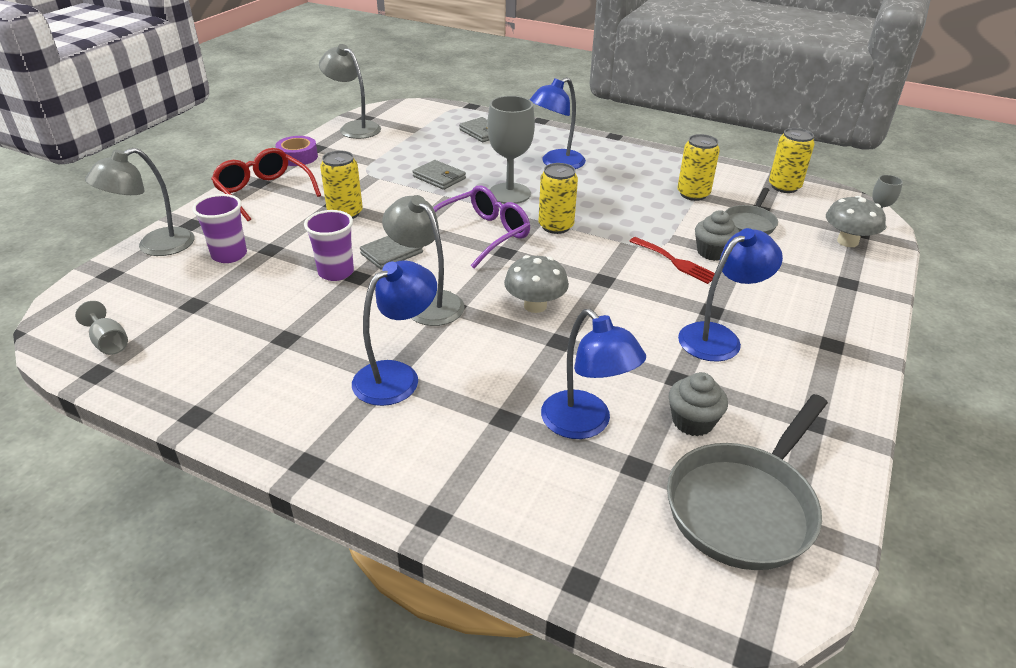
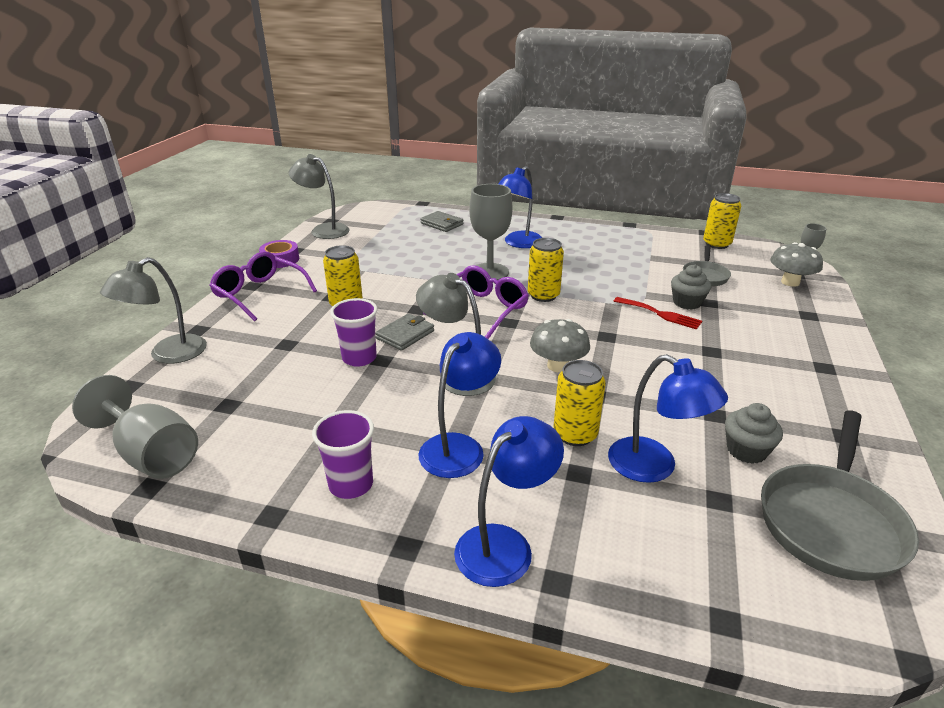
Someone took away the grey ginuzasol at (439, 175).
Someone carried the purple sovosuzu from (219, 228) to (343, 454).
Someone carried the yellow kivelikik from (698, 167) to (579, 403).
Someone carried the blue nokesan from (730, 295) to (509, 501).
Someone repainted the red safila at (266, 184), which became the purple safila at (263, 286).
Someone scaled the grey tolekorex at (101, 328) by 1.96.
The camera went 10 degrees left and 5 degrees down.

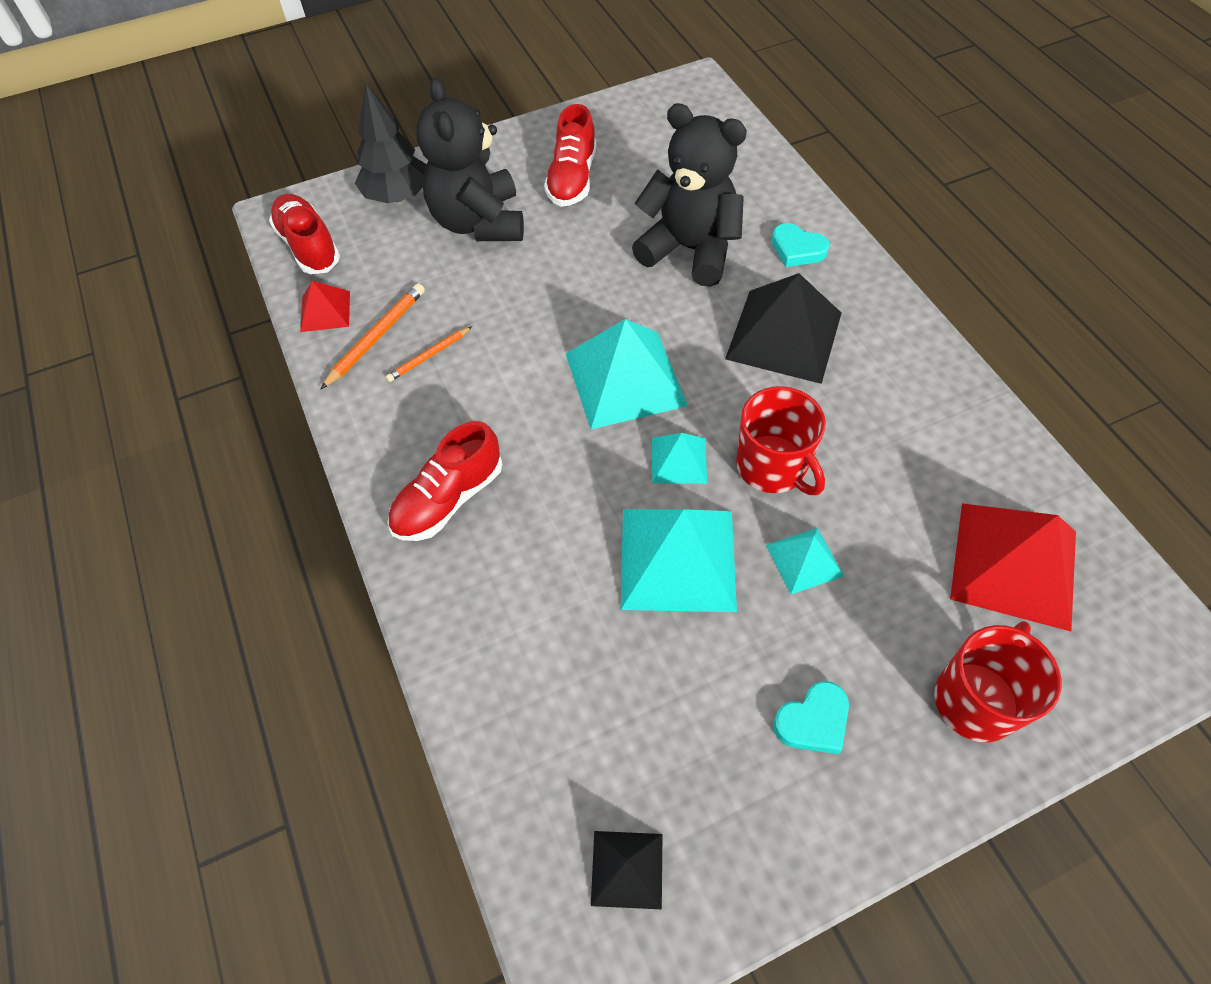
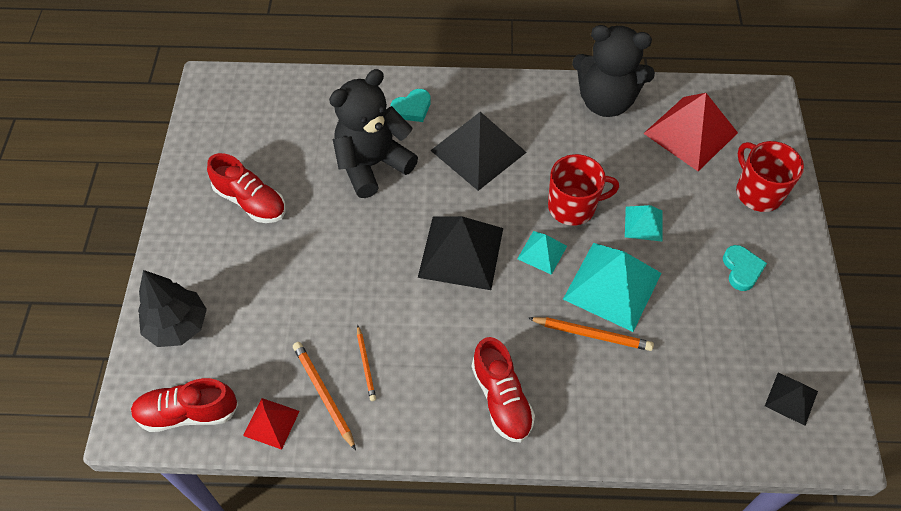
Someone put down the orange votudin at (591, 334).
Someone carried the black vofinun from (470, 159) to (613, 71).
Someone repainted the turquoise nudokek at (626, 374), which became the black nudokek at (460, 253).
The camera went 65 degrees left and 0 degrees up.

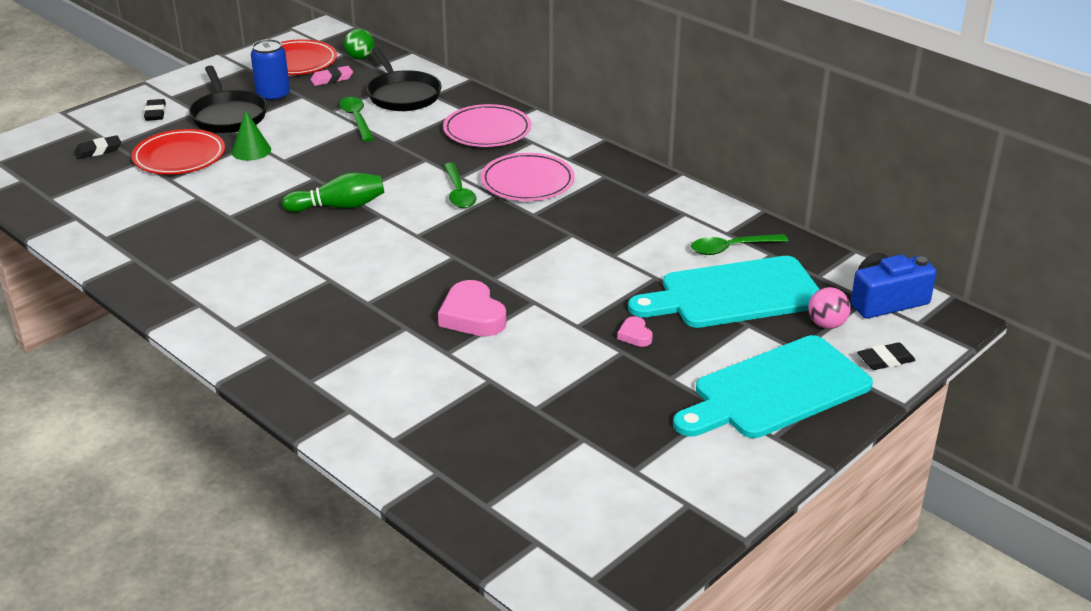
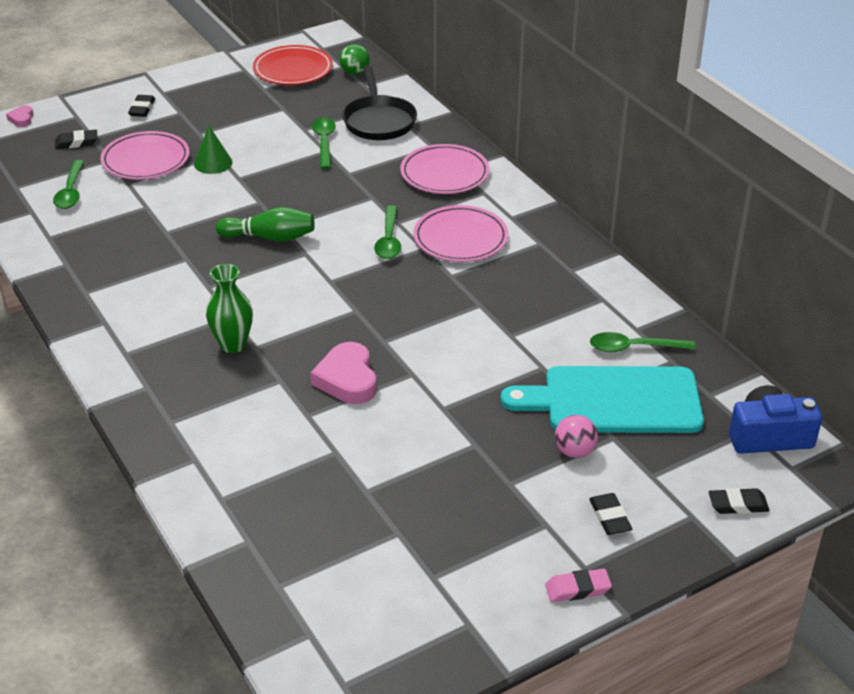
Someone took away the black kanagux at (228, 99).
Someone took away the blue kivelikik at (270, 70).
Someone put down the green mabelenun at (68, 184).
Someone put down the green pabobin at (229, 308).
Someone carried the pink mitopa from (331, 76) to (578, 585).
Someone carried the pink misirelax from (635, 331) to (19, 116).
Someone carried the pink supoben from (829, 308) to (576, 436).
Someone swapped the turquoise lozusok at (773, 386) for the black mitopa at (610, 514).
Someone repainted the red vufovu at (178, 151), which became the pink vufovu at (145, 155).
The camera went 15 degrees right and 5 degrees up.

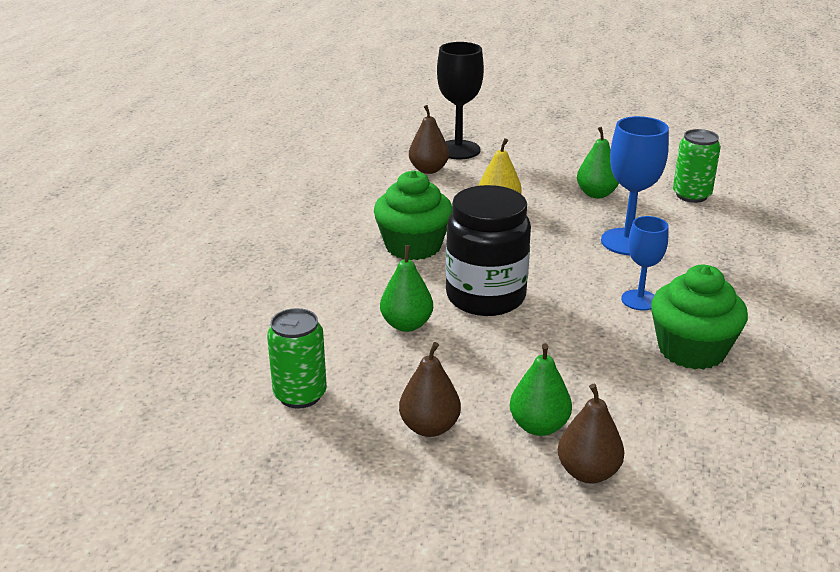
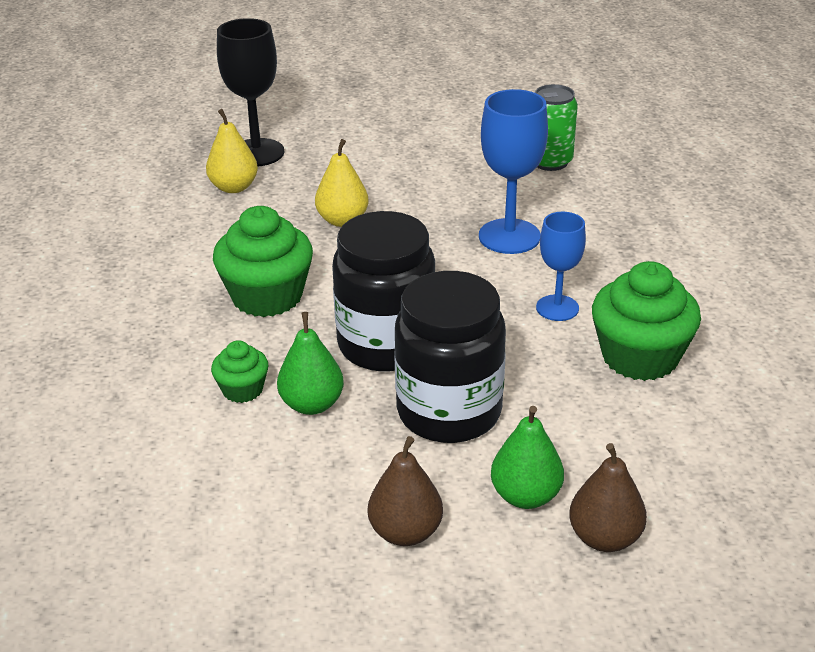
Someone took away the green kivelikik at (297, 358).
Someone took away the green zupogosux at (598, 162).
Someone put down the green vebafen at (240, 371).
Someone put down the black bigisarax at (450, 357).
Someone repainted the brown zupogosux at (429, 139), which became the yellow zupogosux at (232, 151).
The camera went 20 degrees left and 5 degrees up.

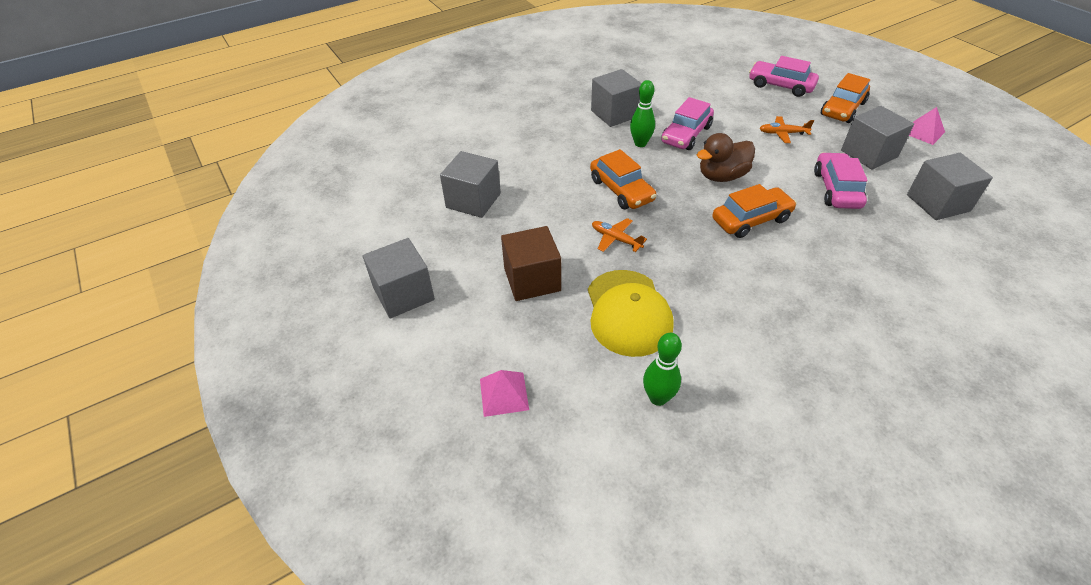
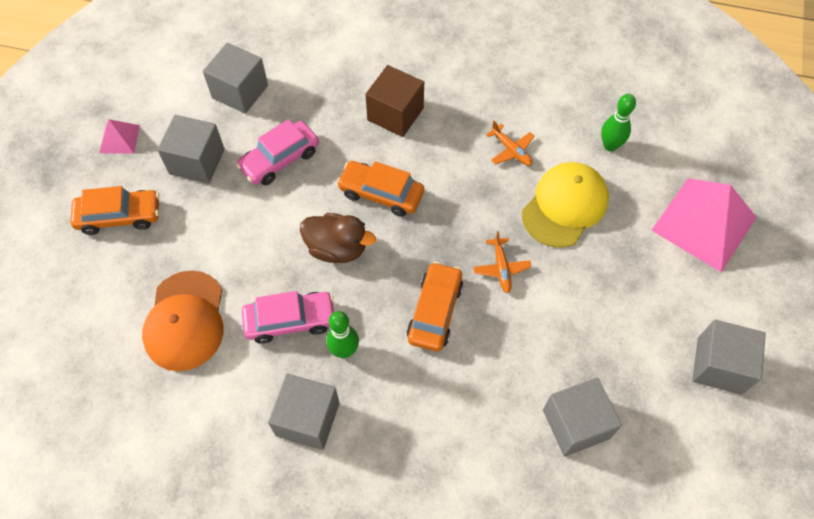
Someone took away the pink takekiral at (784, 76).
Someone put down the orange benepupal at (183, 320).
Someone carried the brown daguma from (531, 263) to (394, 101).
Someone carried the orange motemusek from (786, 129) to (510, 143).
Someone scaled the pink nudokek at (504, 393) by 2.10.
The camera went 135 degrees left and 15 degrees up.

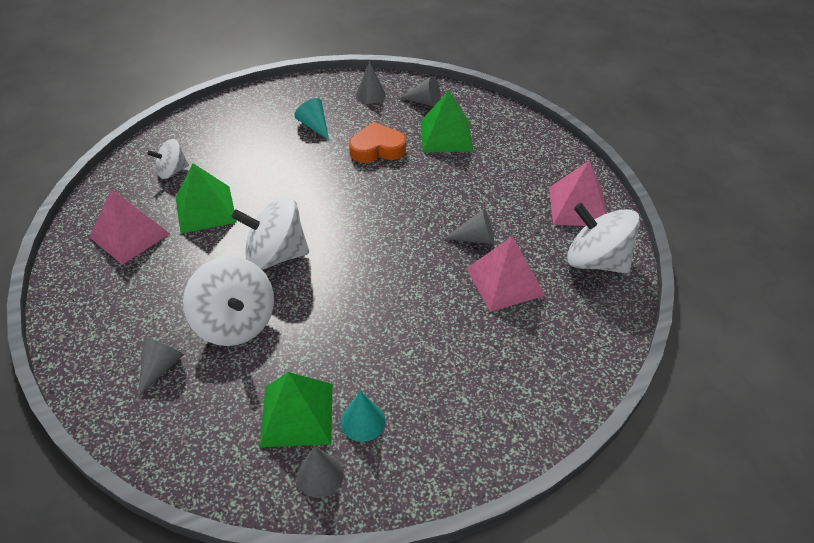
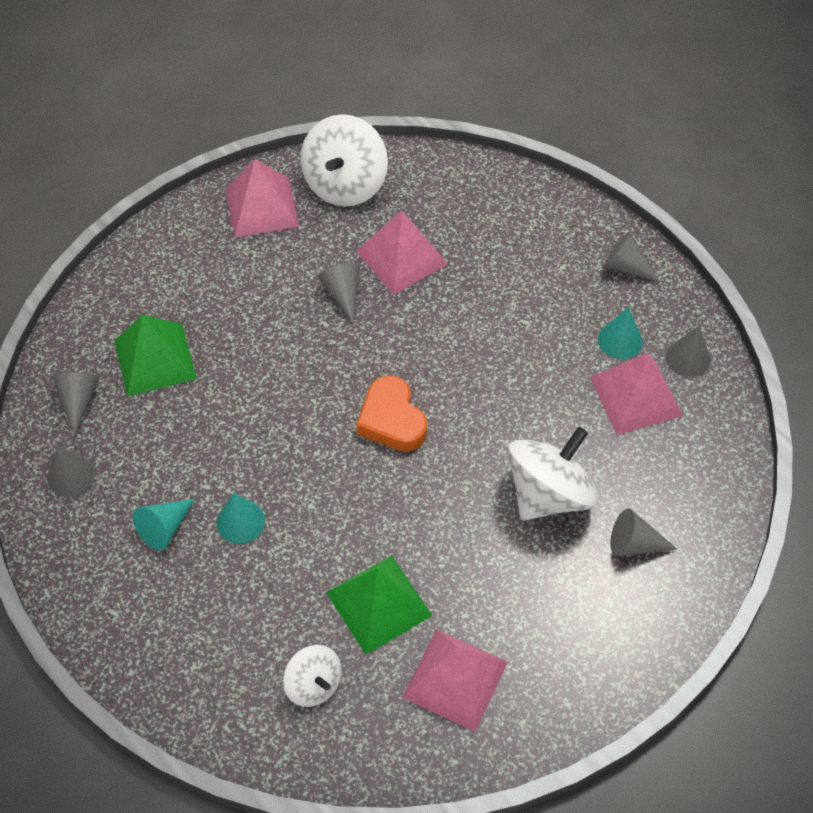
Someone took away the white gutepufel at (270, 233).
Someone put down the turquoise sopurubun at (241, 518).
Someone put down the grey sopurubun at (631, 257).
Someone carried the orange misirelax from (377, 142) to (391, 413).
Someone repainted the green nudokek at (296, 409), which became the pink nudokek at (636, 394).
The camera went 105 degrees left and 10 degrees up.

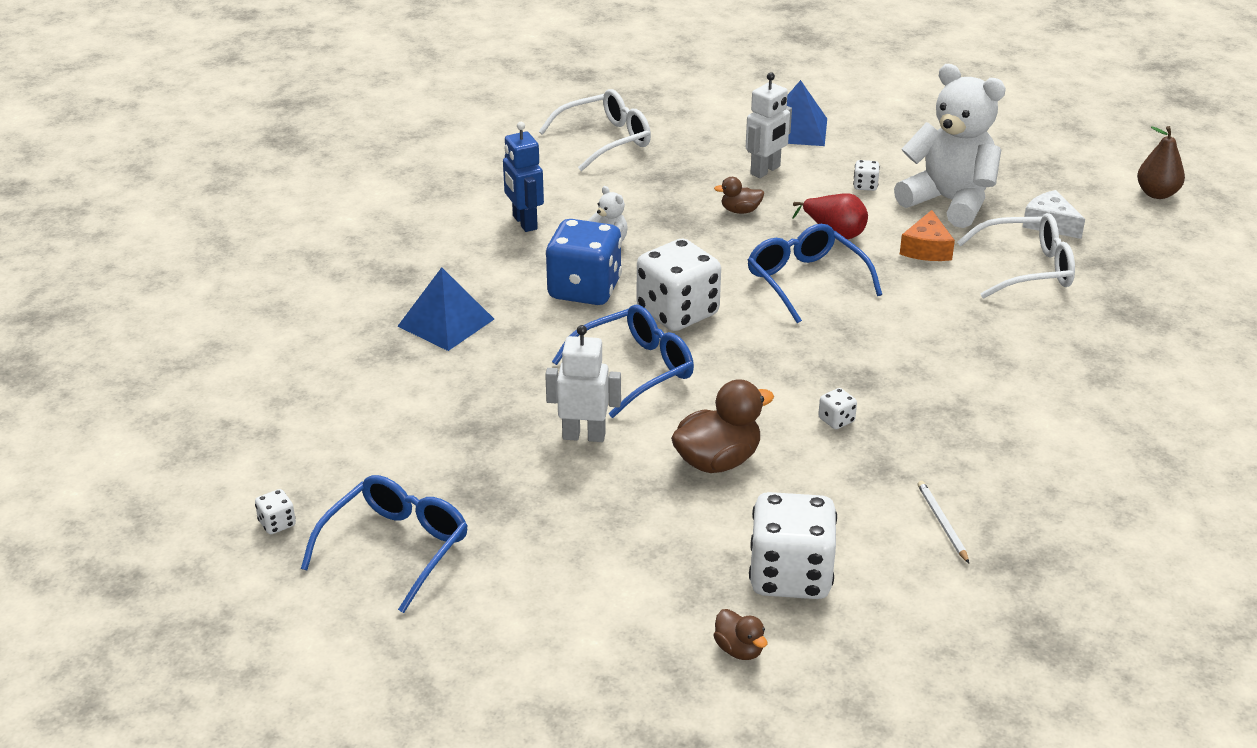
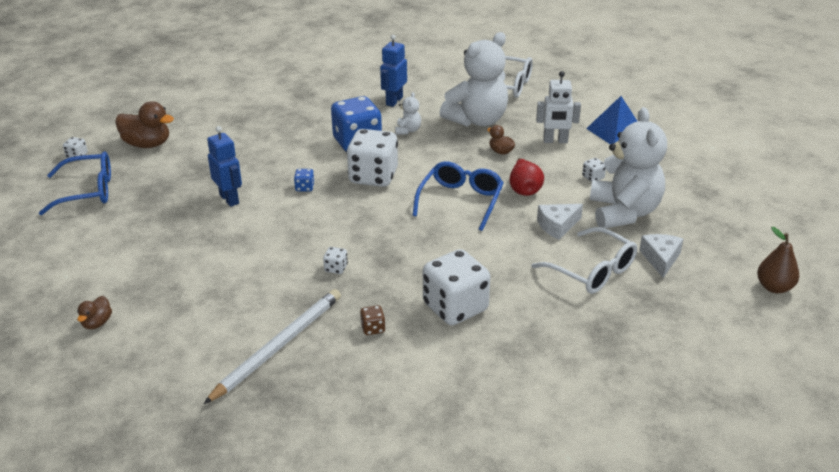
Someone took away the blue nudokek at (445, 309).
Someone put down the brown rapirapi at (372, 320).
Someone put down the white vofinun at (474, 79).
Someone carried the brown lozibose from (722, 426) to (144, 124).
Someone carried the white rapirapi from (793, 545) to (456, 287).
Someone swapped the blue safila at (623, 361) for the blue rapirapi at (304, 180).
Someone repainted the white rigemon at (583, 383), which became the blue rigemon at (224, 166).
Someone repainted the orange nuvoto at (927, 235), which became the white nuvoto at (560, 222).
Someone scaled the white votudin at (943, 522) by 2.21.
The camera went 50 degrees right and 0 degrees up.

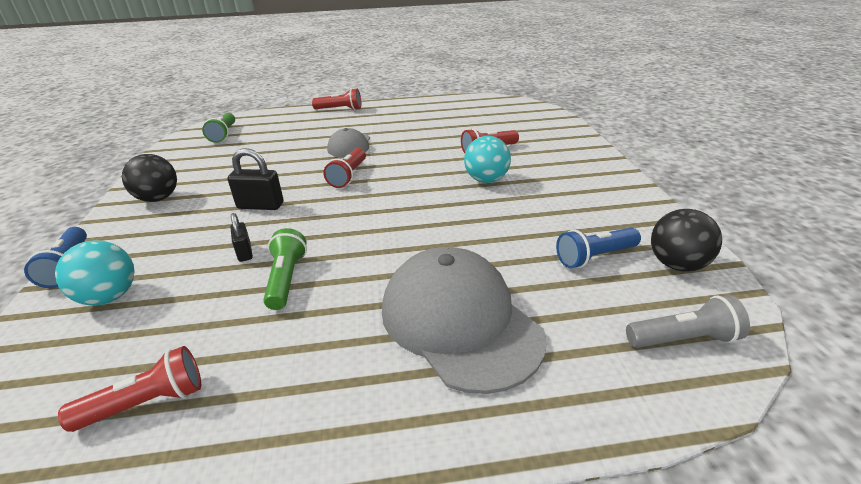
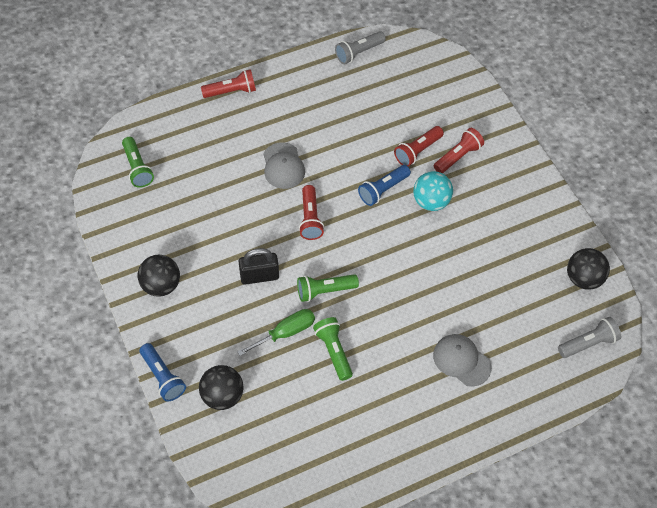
Someone put down the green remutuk at (328, 288).
Someone put down the grey remutuk at (360, 47).
Someone carried the red remutuk from (129, 389) to (459, 150).
Someone carried the blue remutuk from (598, 248) to (384, 185).
Someone swapped the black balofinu at (241, 237) for the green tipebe at (276, 332).
Someone repainted the turquoise supoben at (95, 273), which became the black supoben at (221, 387).
Someone scaled the grey benepupal at (464, 320) by 0.54.
The camera went 20 degrees left and 25 degrees up.

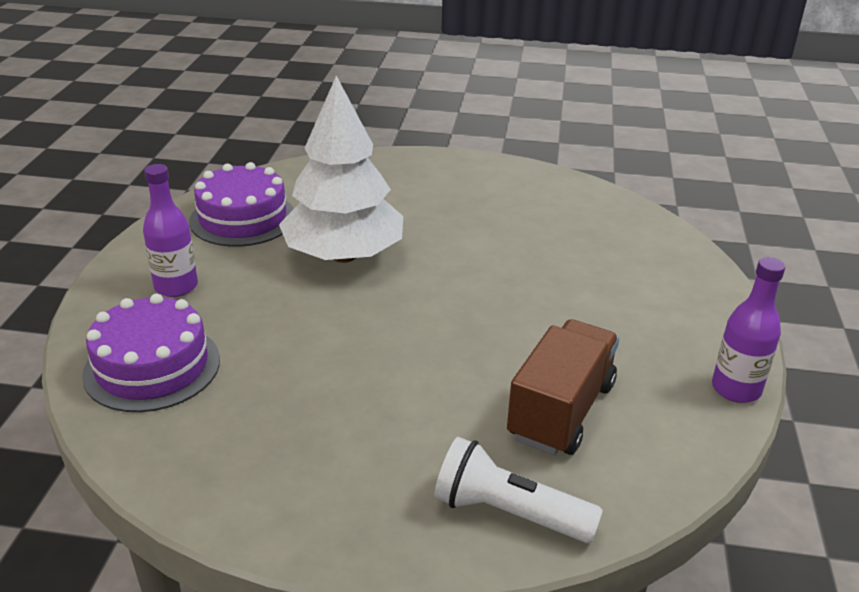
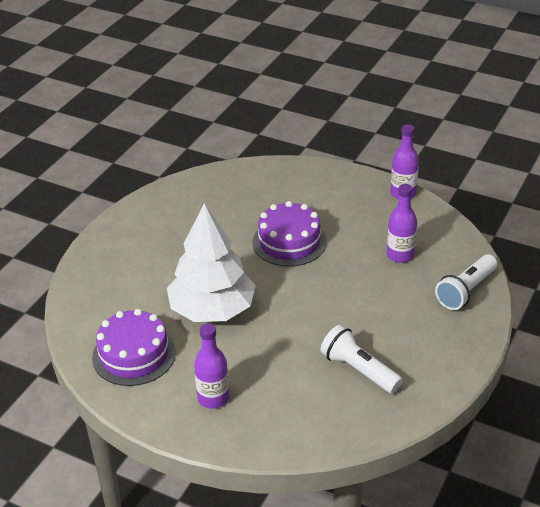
Someone put down the white remutuk at (361, 359).
Someone carried the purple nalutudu from (151, 353) to (289, 234).
Someone swapped the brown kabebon at (563, 387) for the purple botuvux at (402, 223).
The camera went 70 degrees left and 5 degrees up.

